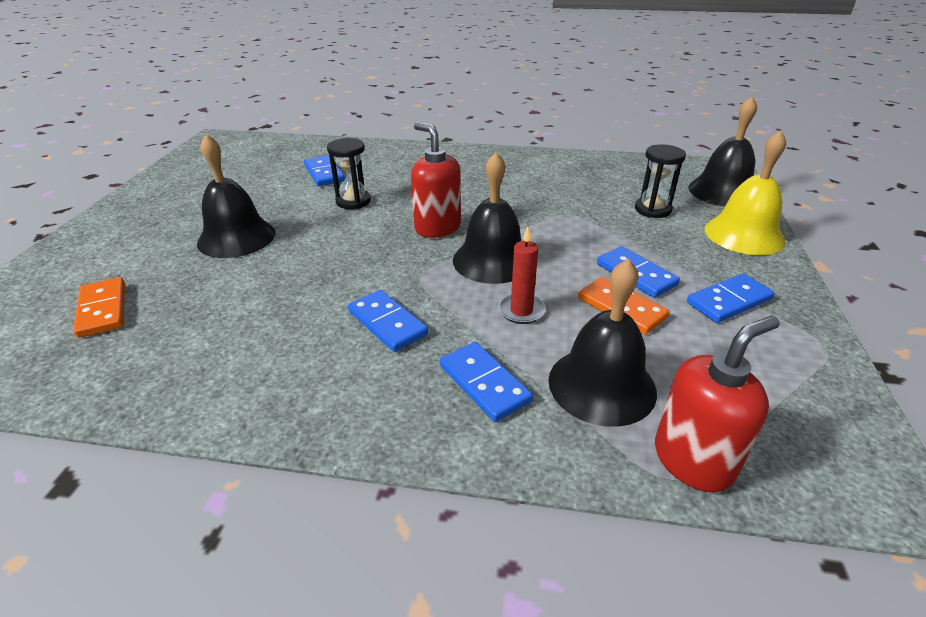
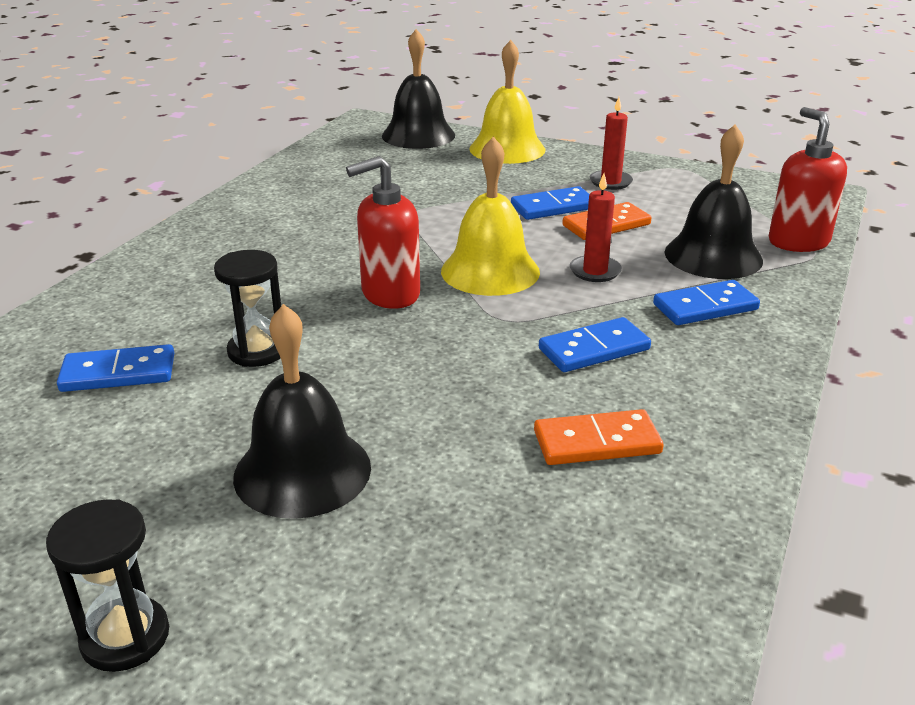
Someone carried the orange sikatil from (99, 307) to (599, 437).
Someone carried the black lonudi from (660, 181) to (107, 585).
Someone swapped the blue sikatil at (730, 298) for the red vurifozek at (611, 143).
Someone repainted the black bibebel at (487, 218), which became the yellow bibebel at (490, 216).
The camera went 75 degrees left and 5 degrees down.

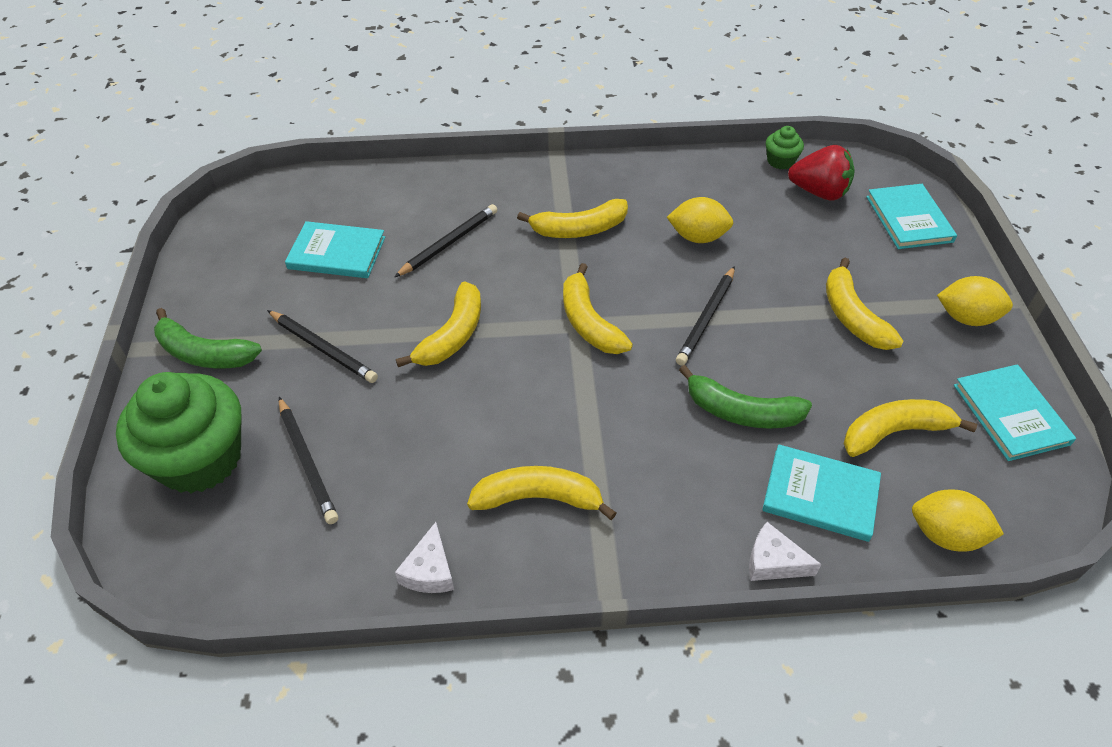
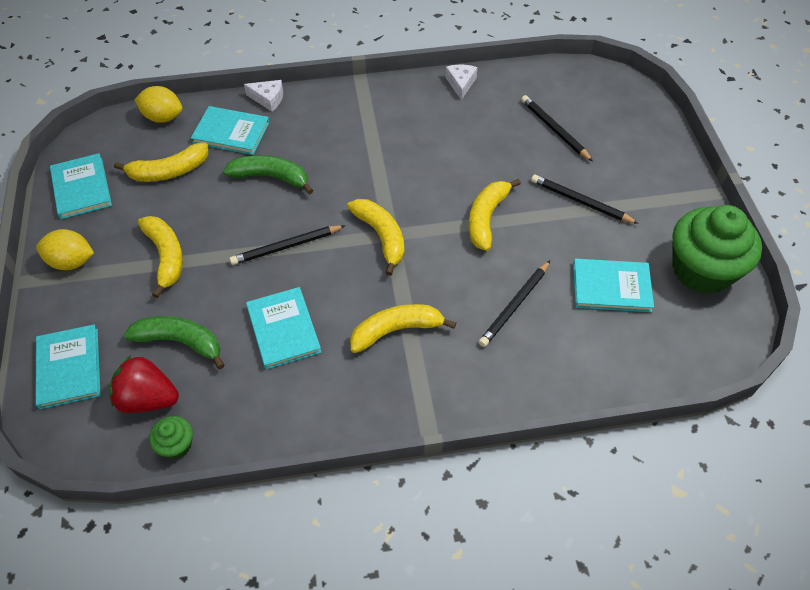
Someone took away the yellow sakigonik at (541, 493).
Someone carried the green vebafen from (178, 432) to (717, 249).
Someone carried the green sakigonik from (208, 338) to (174, 342).
Someone swapped the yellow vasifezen at (700, 220) for the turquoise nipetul at (283, 328).
Someone rotated the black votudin at (705, 315) by 135 degrees counterclockwise.
The camera went 175 degrees right and 5 degrees up.

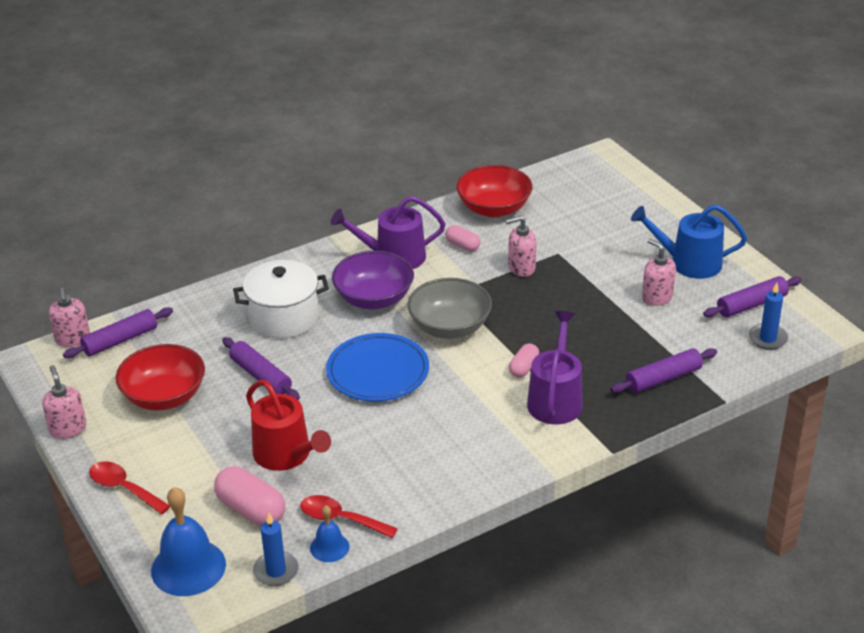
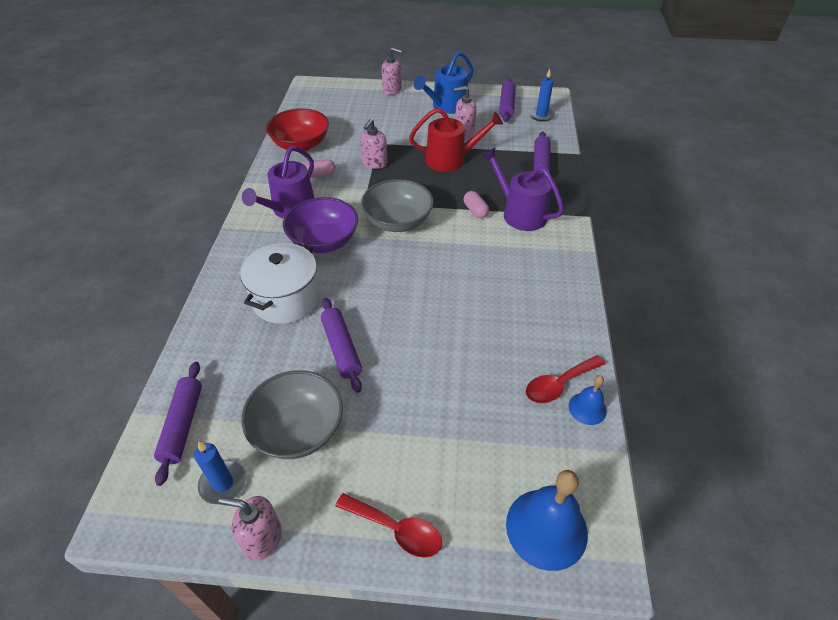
Someone took away the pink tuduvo at (249, 496).
Someone took away the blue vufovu at (377, 367).
Someone carried the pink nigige from (69, 317) to (392, 71).
Someone carried the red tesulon from (288, 425) to (456, 140).
Someone carried the blue vurifozek from (276, 549) to (220, 472).
Someone repainted the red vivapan at (160, 377), which became the grey vivapan at (292, 414).
Someone rotated the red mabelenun at (129, 487) by 135 degrees counterclockwise.
Someone rotated the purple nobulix at (261, 368) by 75 degrees clockwise.
The camera went 55 degrees left and 10 degrees up.

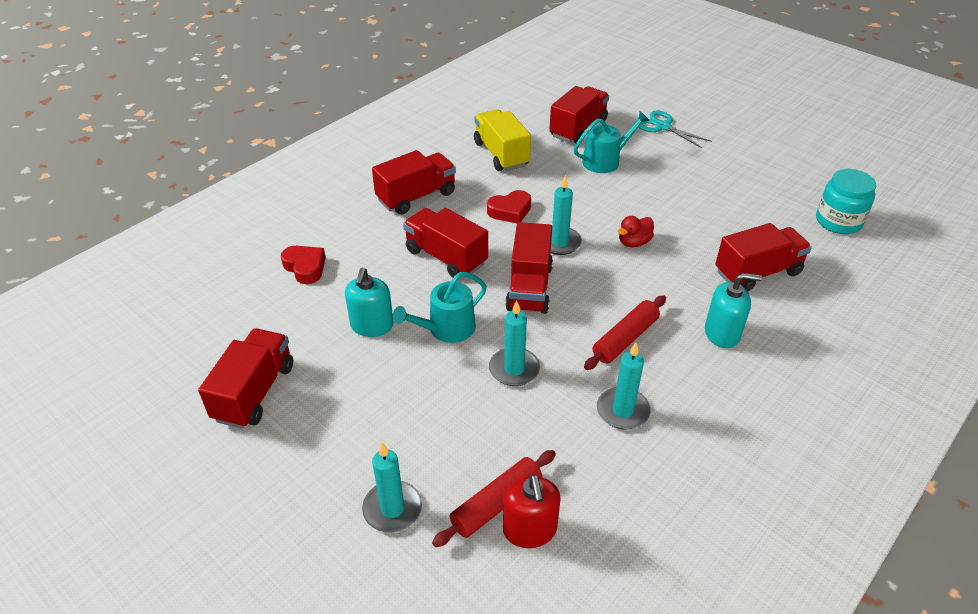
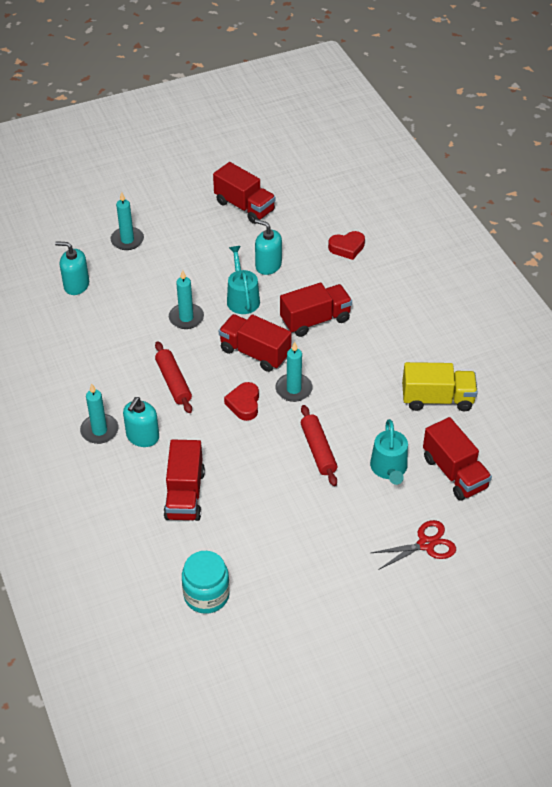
Someone took away the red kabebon at (414, 182).
Someone took away the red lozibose at (636, 231).
Someone carried the red nobulix from (494, 498) to (319, 445).
Someone carried the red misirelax from (509, 206) to (241, 401).
Someone carried the turquoise vurifozek from (624, 386) to (99, 414).
Someone repainted the red nigige at (532, 511), which became the turquoise nigige at (72, 268).
Someone repainted the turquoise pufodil at (675, 129), which became the red pufodil at (413, 545).
The camera went 115 degrees right and 5 degrees up.

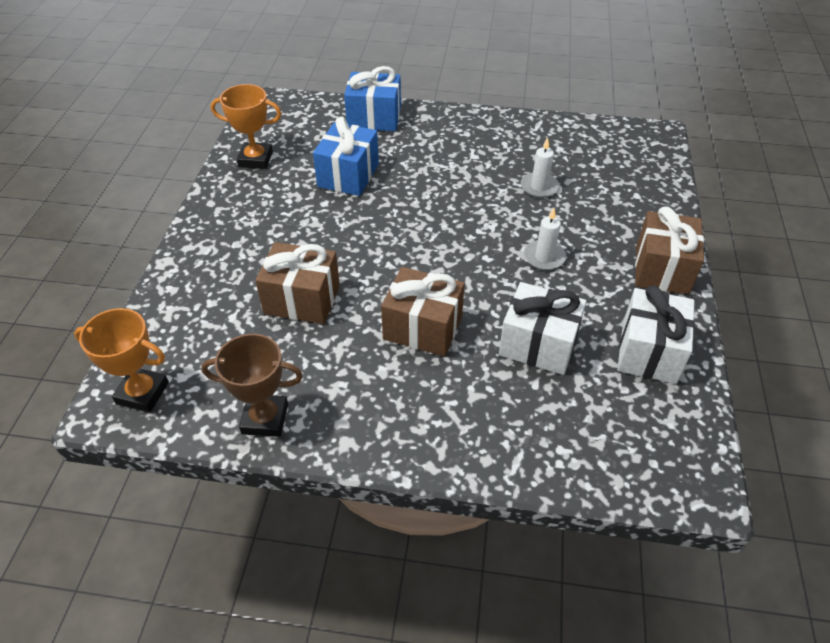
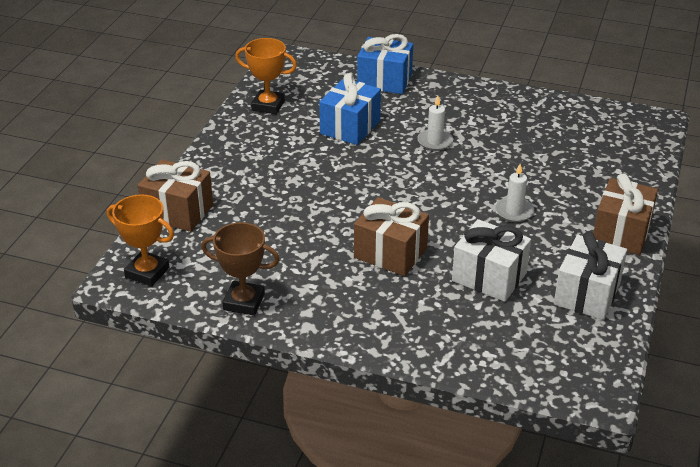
Someone carried the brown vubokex from (297, 283) to (175, 195).
Someone carried the white vurifozek from (540, 167) to (435, 123).
The camera went 10 degrees right and 10 degrees down.

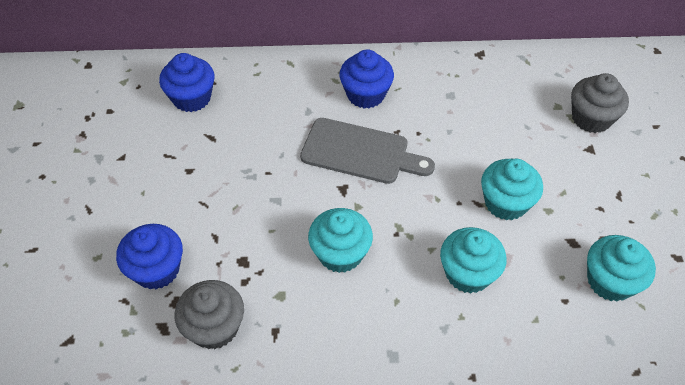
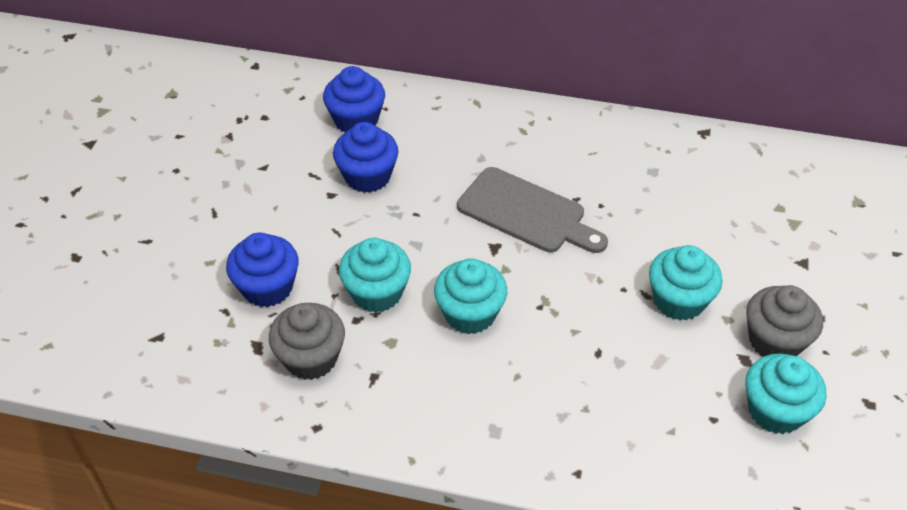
Someone carried the blue vebafen from (366, 79) to (365, 157).
Someone carried the turquoise vebafen from (473, 260) to (375, 275).
Someone carried the grey vebafen from (600, 103) to (784, 320).
The camera went 15 degrees right and 5 degrees down.

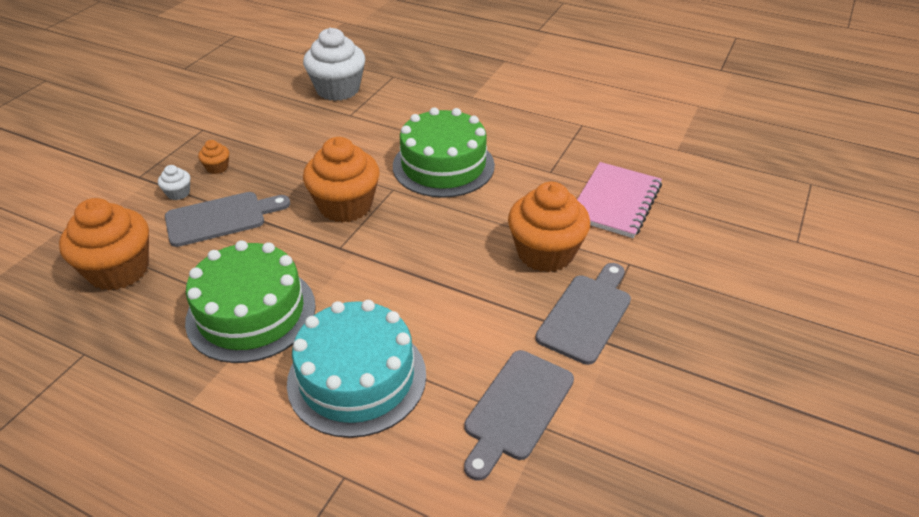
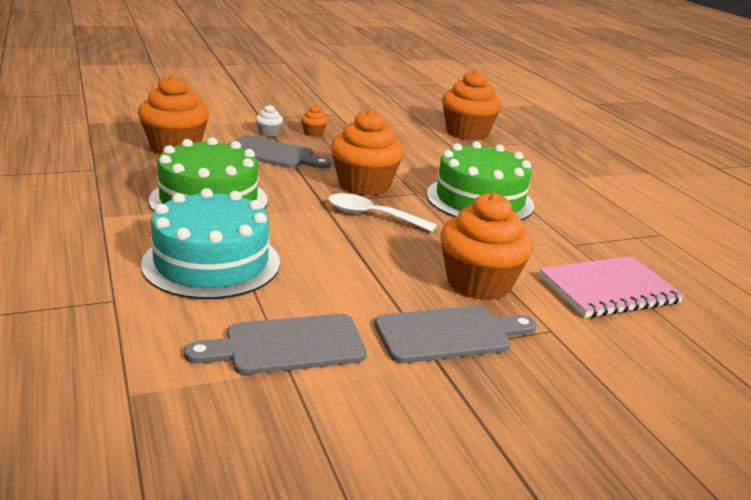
Someone put down the white mabelenun at (382, 212).
Someone repainted the white vebafen at (334, 64), which became the orange vebafen at (472, 104).
The camera went 40 degrees right and 15 degrees down.

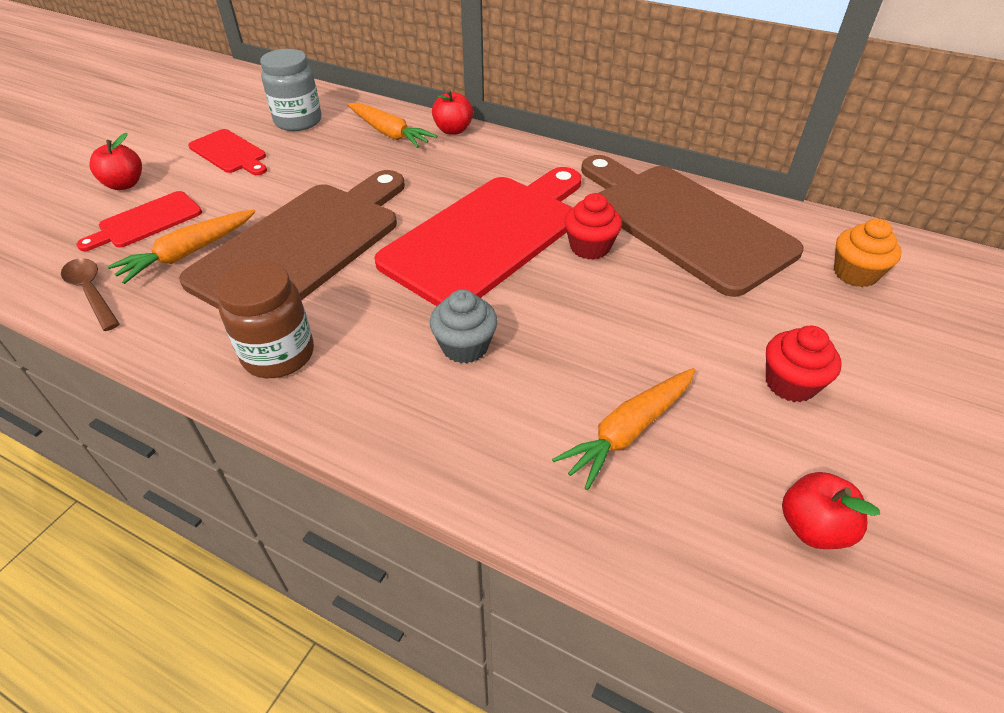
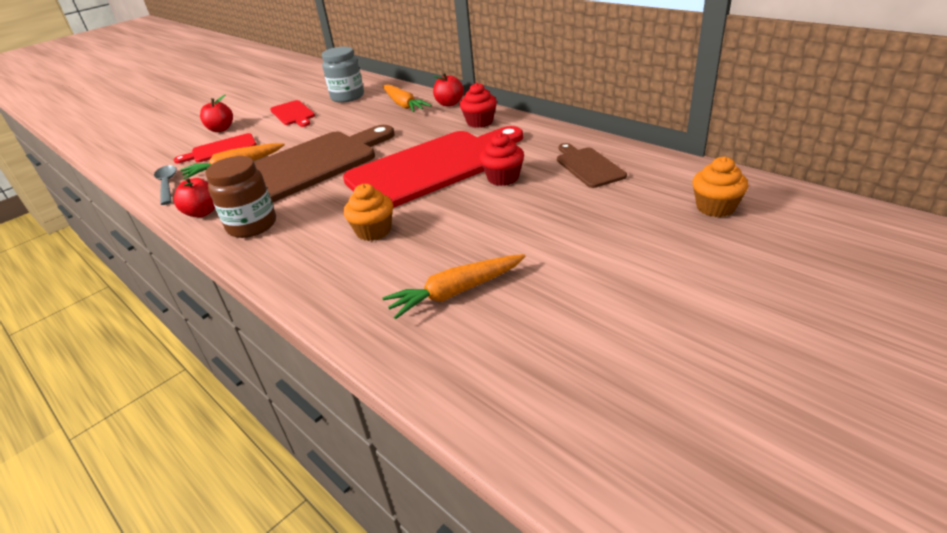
Someone carried the red vebafen from (803, 364) to (478, 105).
Someone carried the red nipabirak from (831, 510) to (194, 197).
Someone repainted the brown mabelenun at (90, 294), which became the grey mabelenun at (165, 185).
Someone repainted the grey vebafen at (464, 326), which became the orange vebafen at (368, 212).
Someone scaled the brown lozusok at (692, 226) by 0.46.
The camera went 20 degrees right and 10 degrees down.

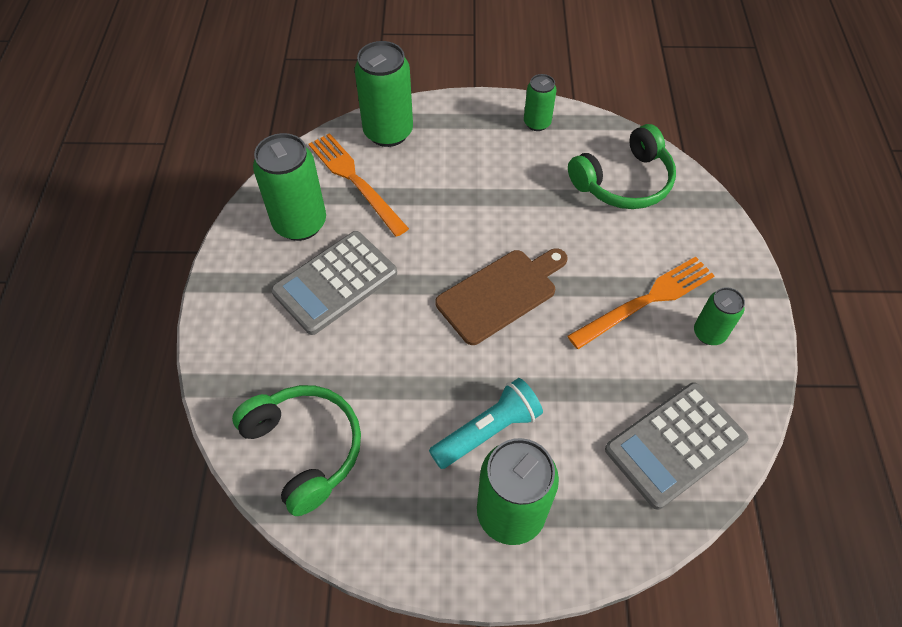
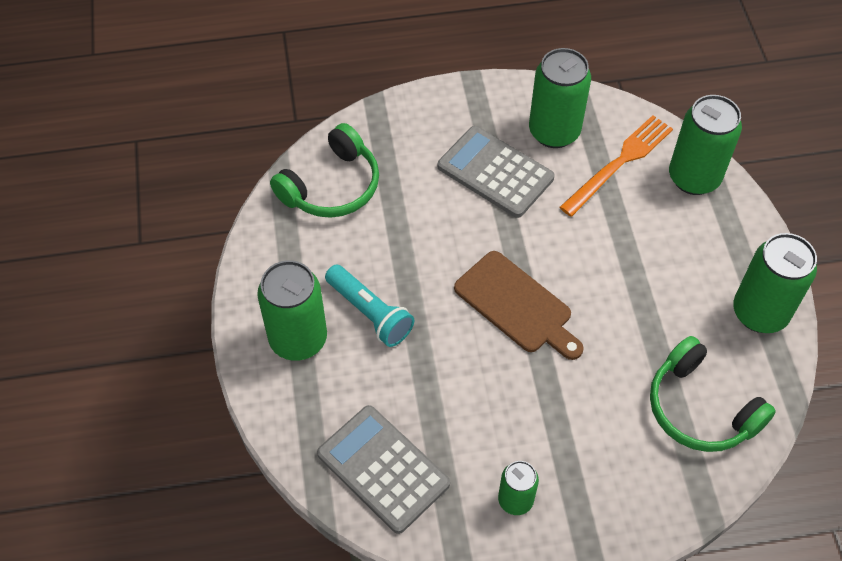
Someone took away the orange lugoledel at (641, 302).
Someone scaled the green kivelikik at (540, 102) by 1.78.
The camera went 80 degrees right and 0 degrees up.

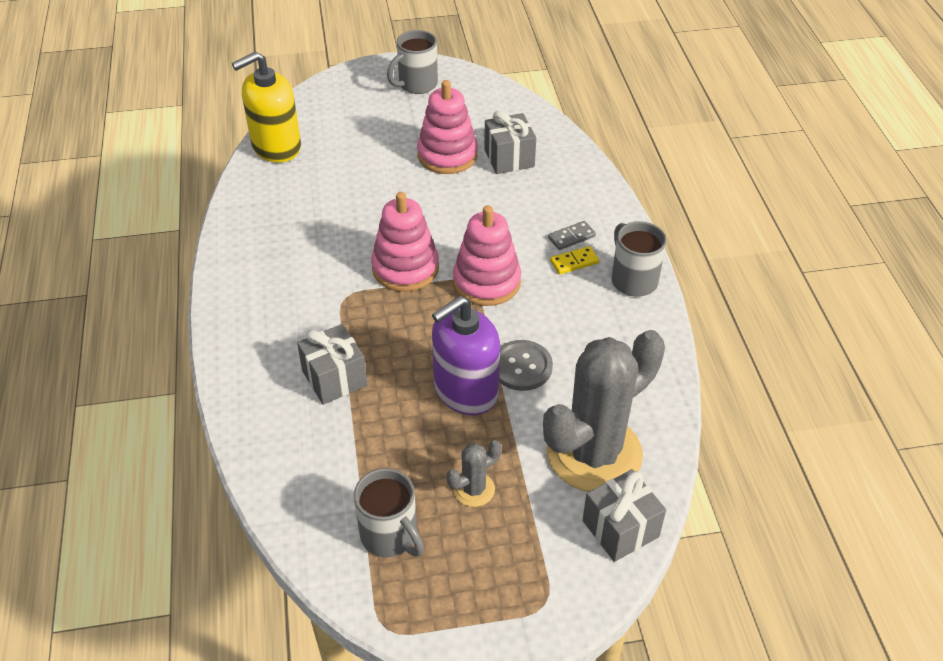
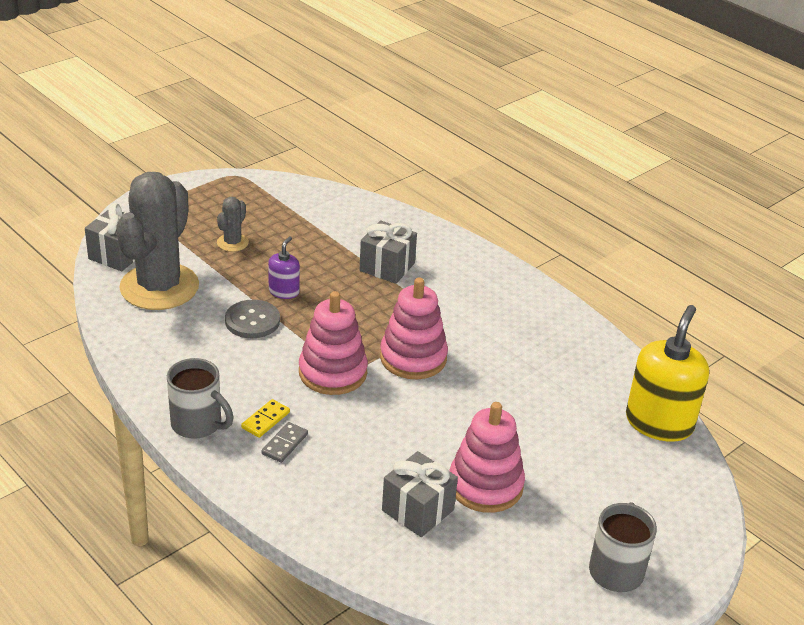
Someone took away the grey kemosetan at (389, 512).
Someone scaled the purple nigige at (466, 355) by 0.50.
The camera went 145 degrees right and 10 degrees down.

